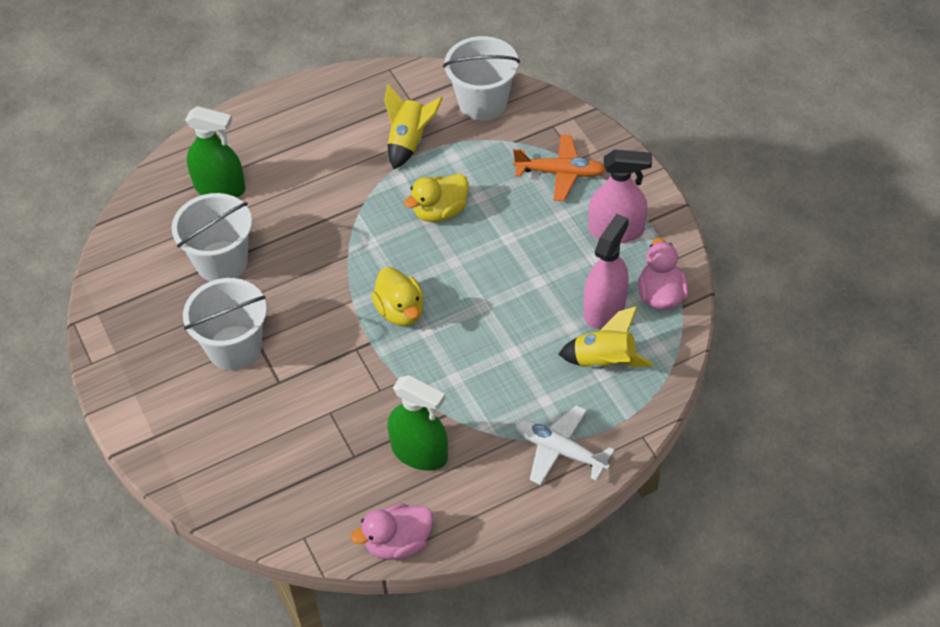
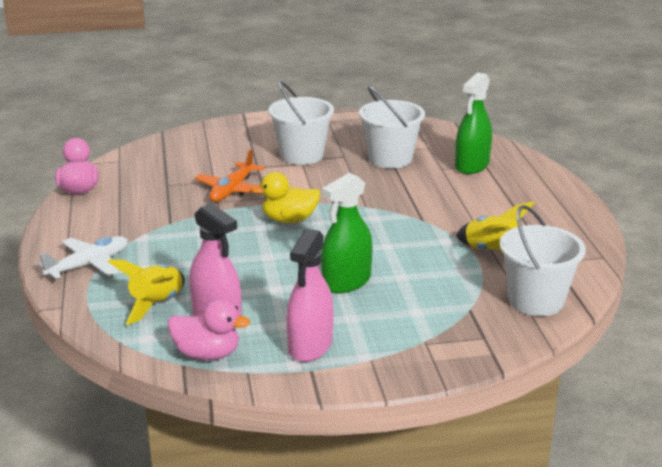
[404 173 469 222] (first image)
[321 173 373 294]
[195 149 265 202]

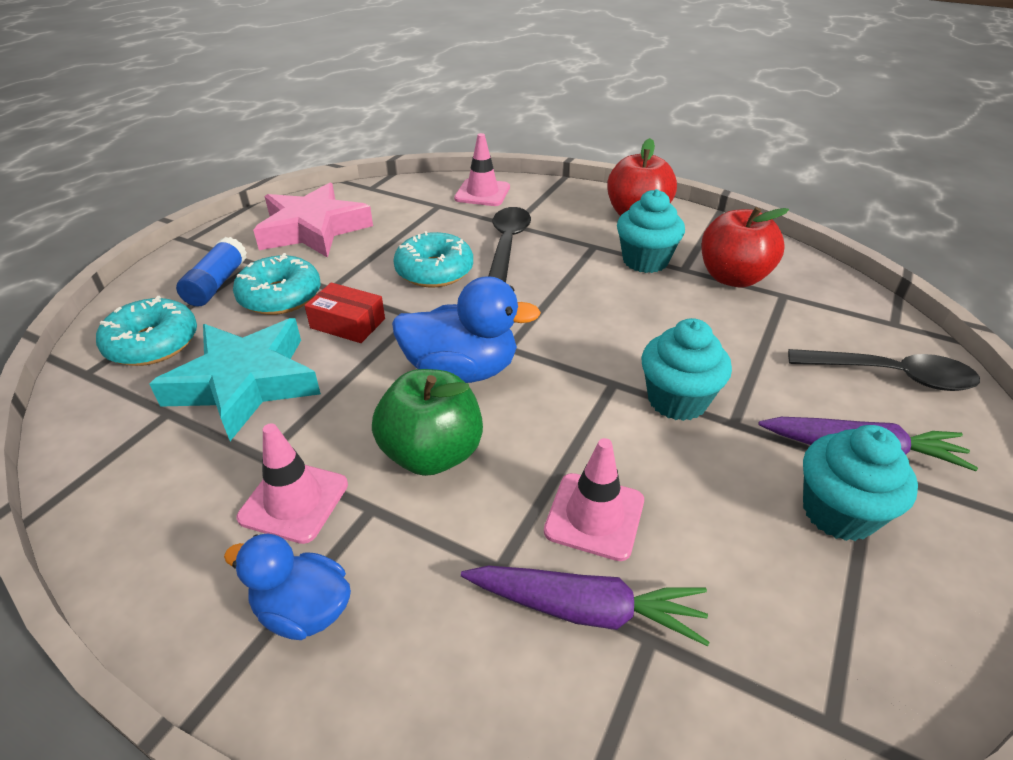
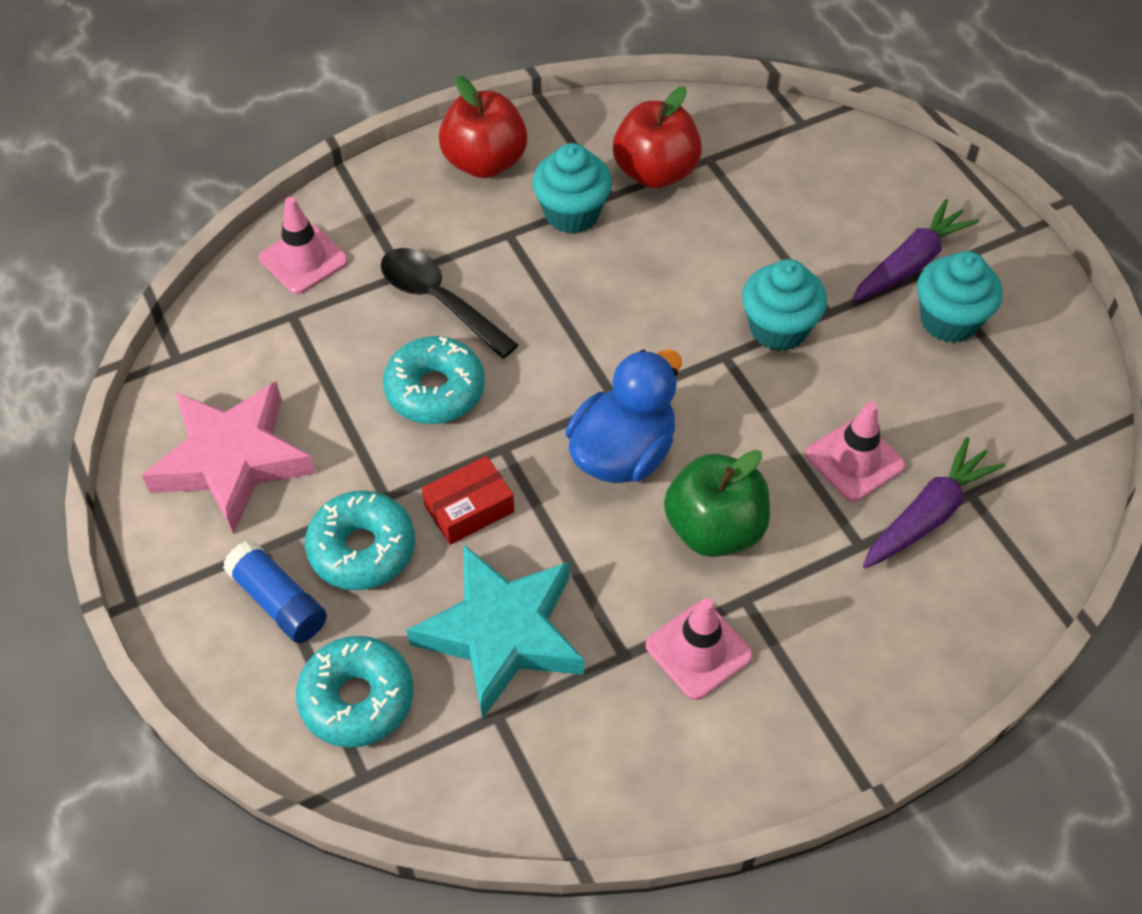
[224 534 351 640] (first image)
[788 349 980 391] (first image)

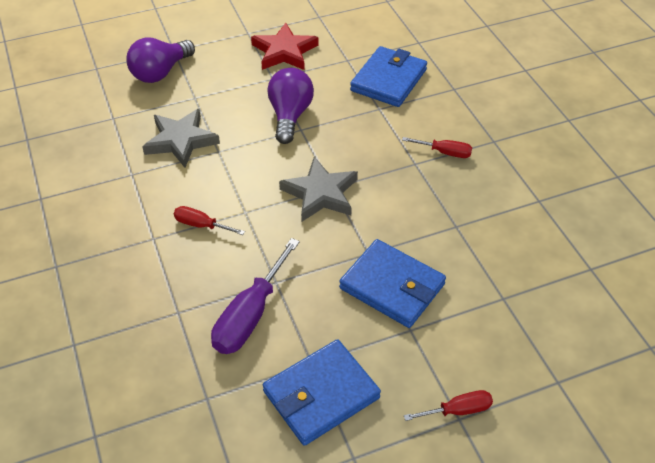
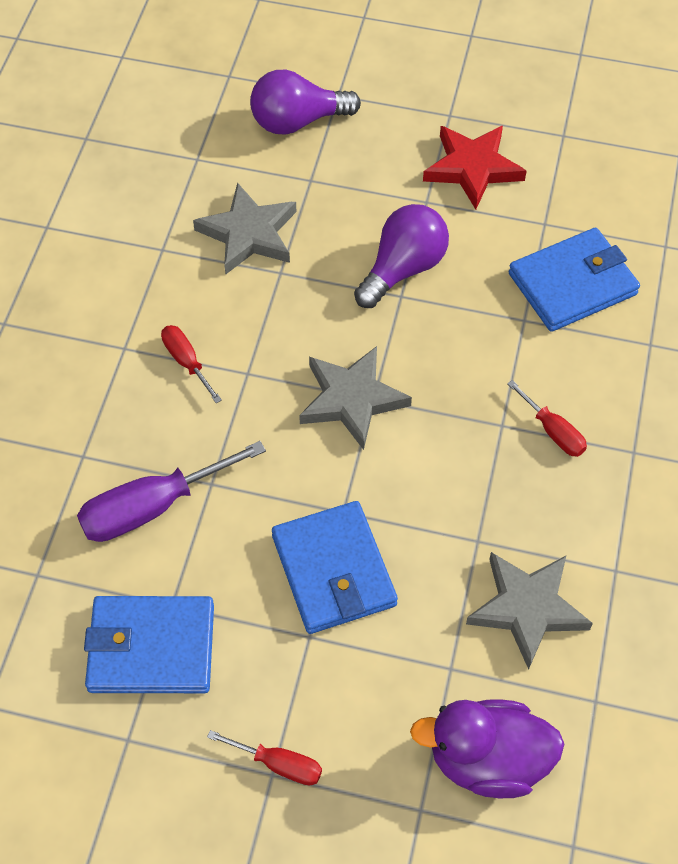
[410 699 564 798]
[466 552 593 670]

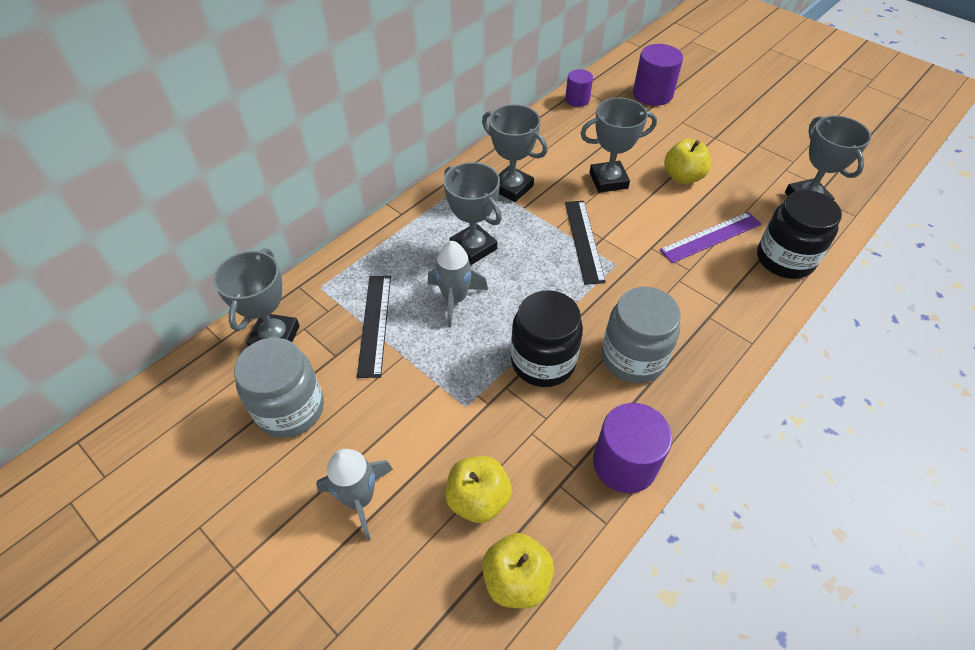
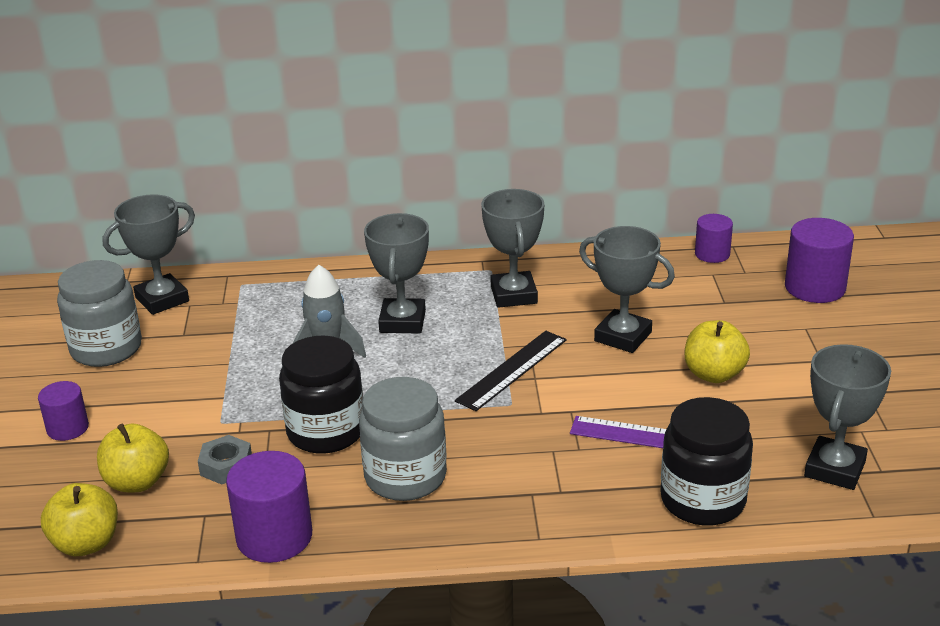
[357 276 391 378] (first image)
[198 435 252 485]
[38 381 89 441]

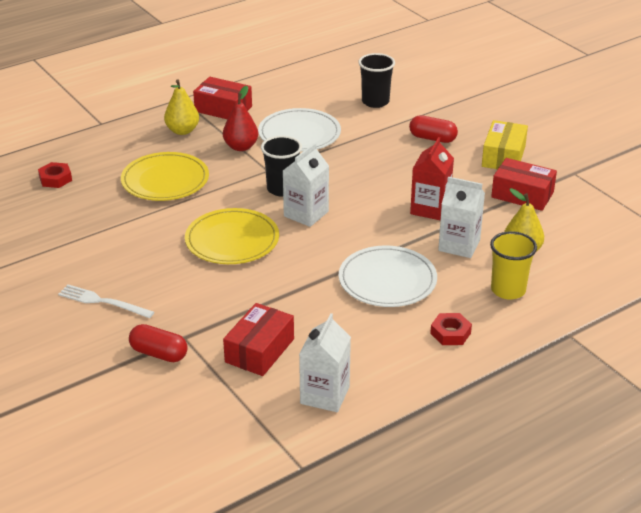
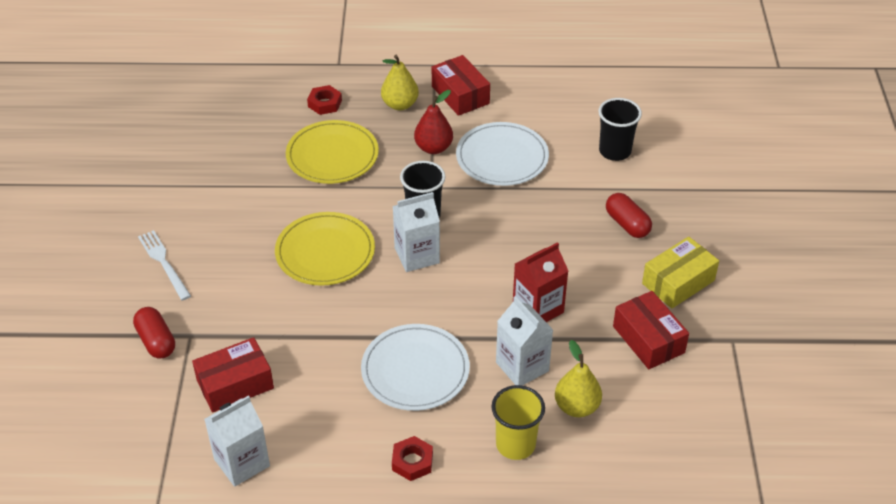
[307 85 342 115]

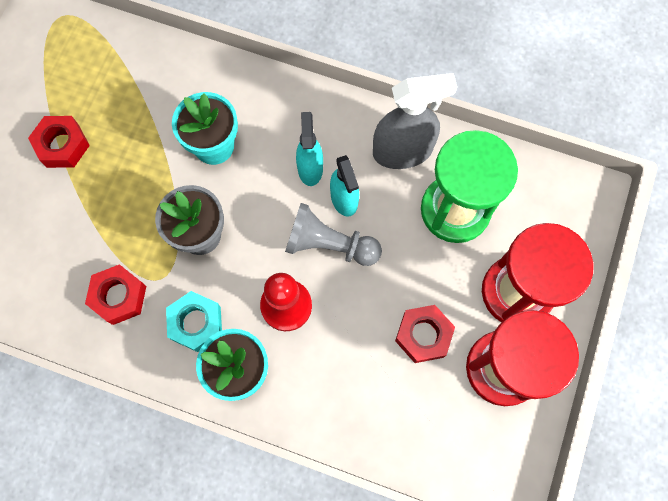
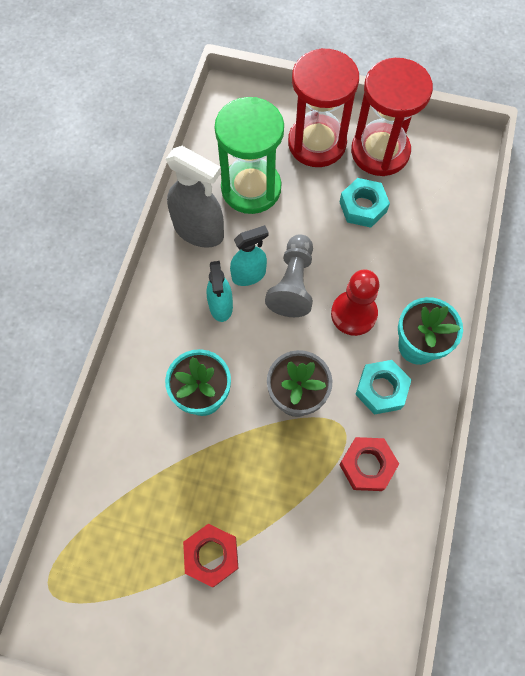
[340 178 390 228]
[207 261 233 322]
[166 146 224 248]

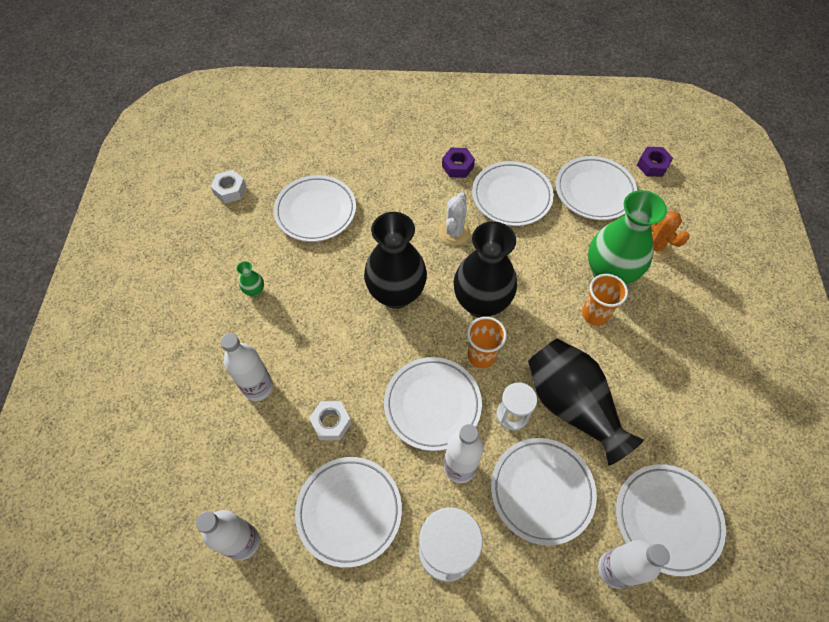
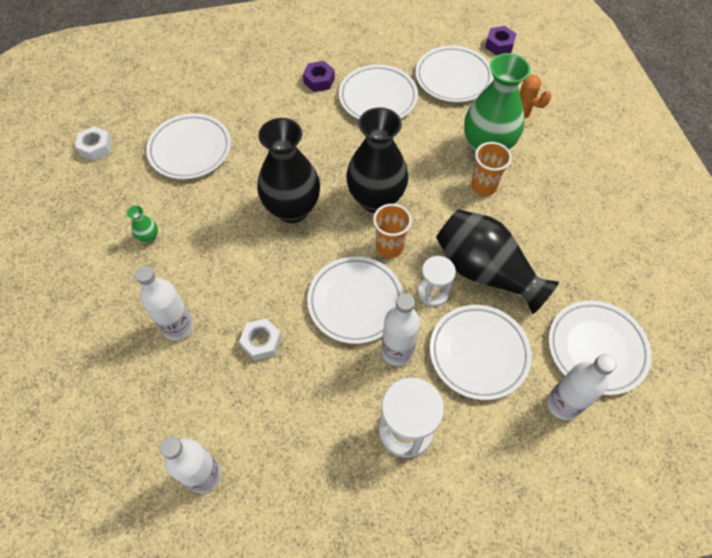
[295 457 402 568] (first image)
[438 192 471 245] (first image)

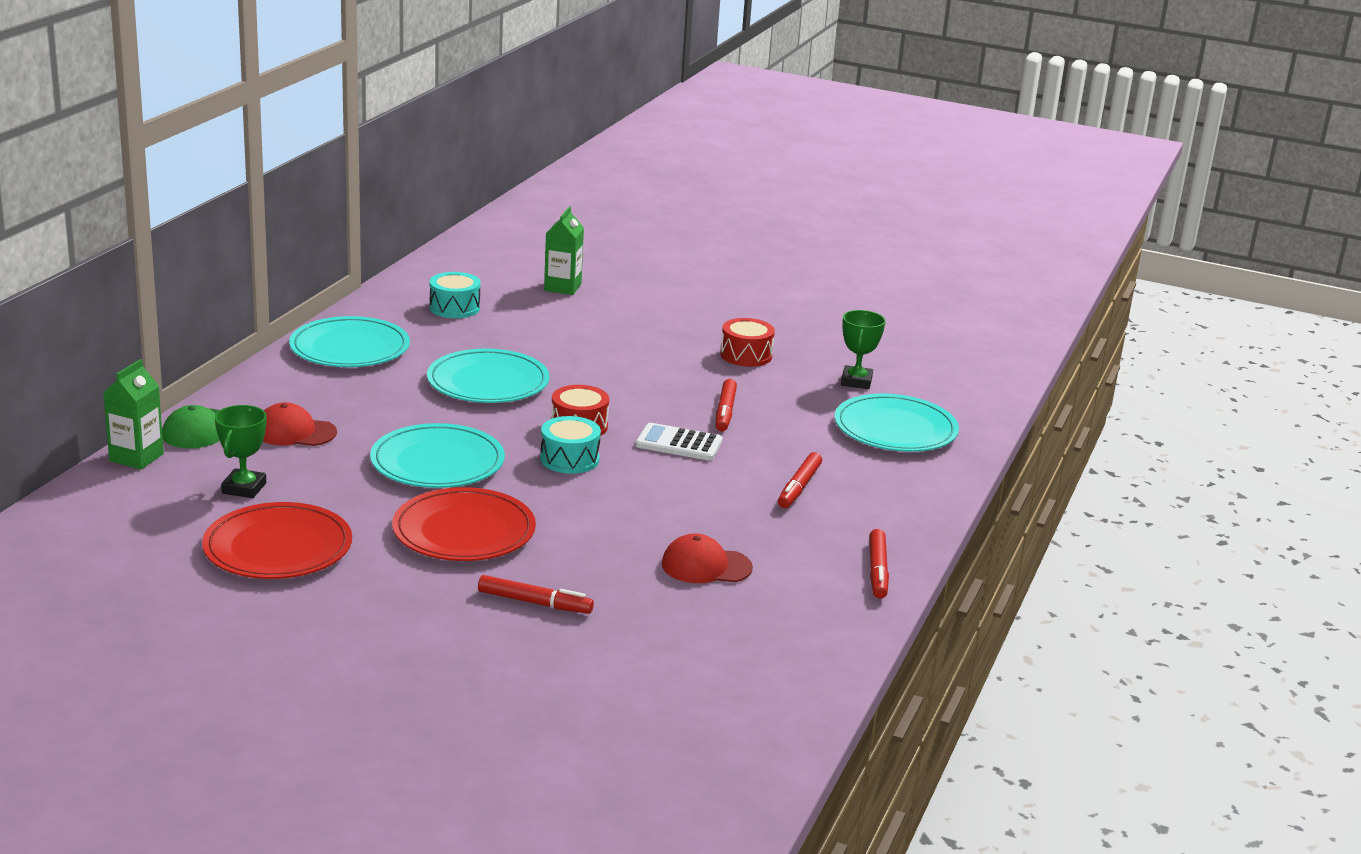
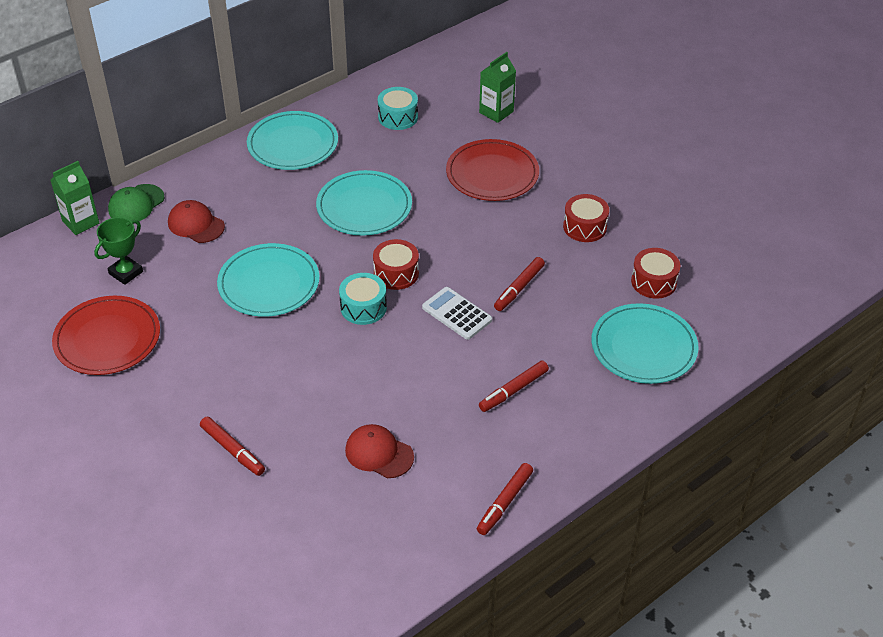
[446 139 539 201]
[631 248 680 299]

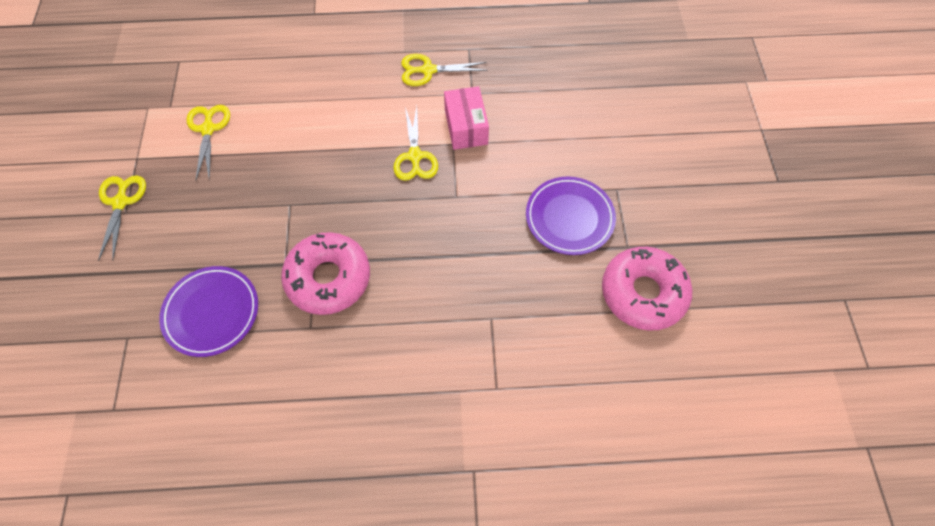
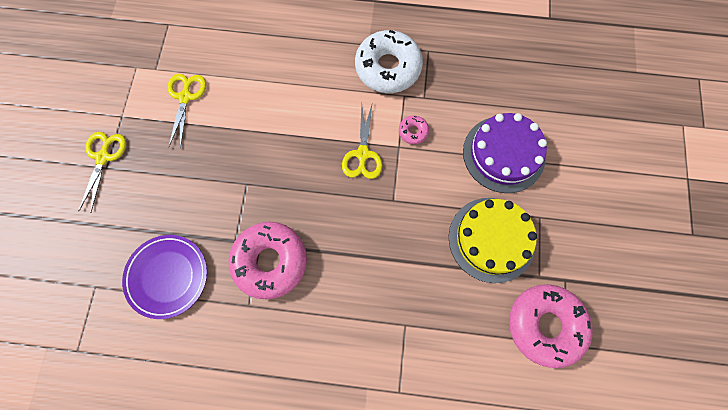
[463 113 547 193]
[355 30 423 93]
[399 115 429 144]
[449 198 537 283]

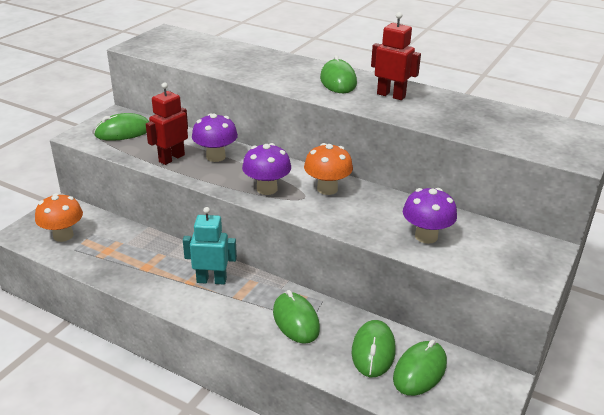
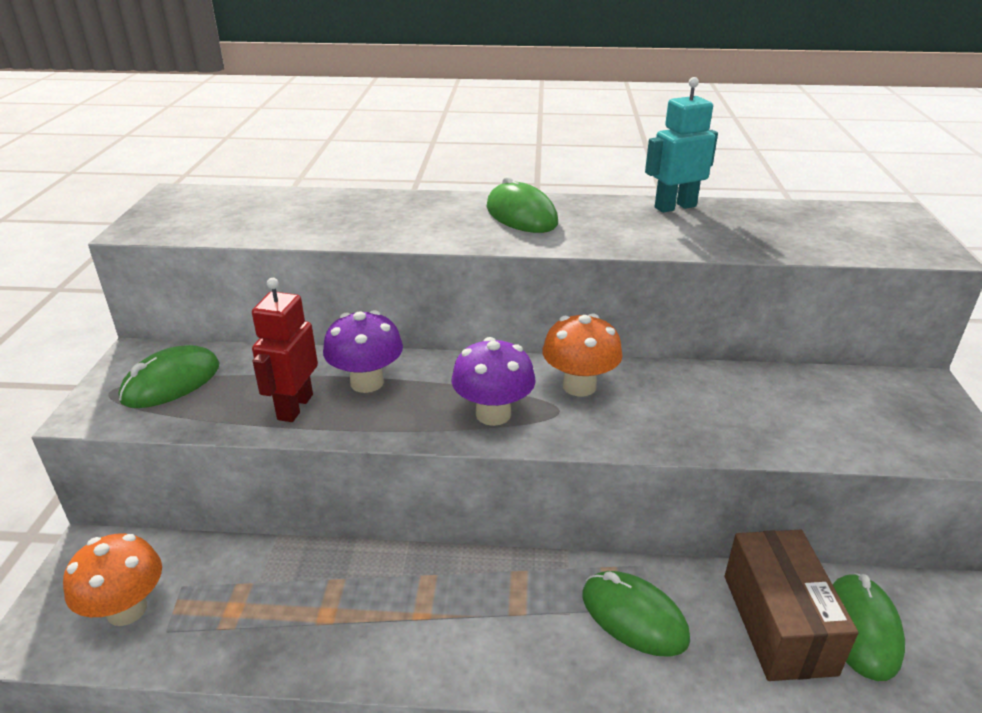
[371 12 421 100] (first image)
[403 188 457 244] (first image)
[645 77 718 213]
[725 530 859 681]

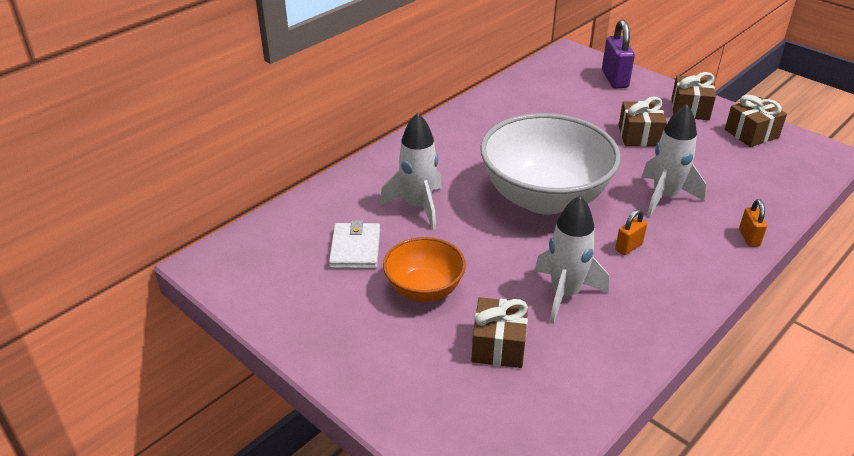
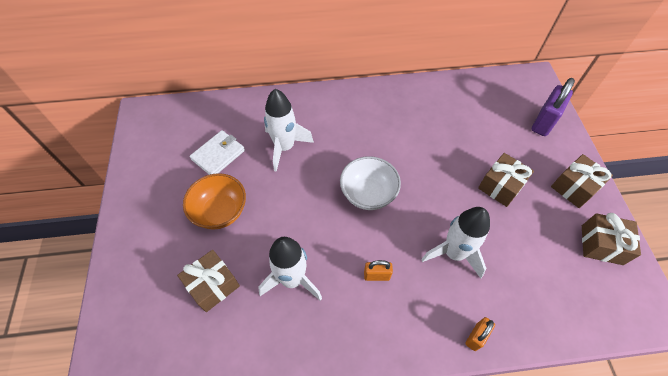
[340 156 401 210]

